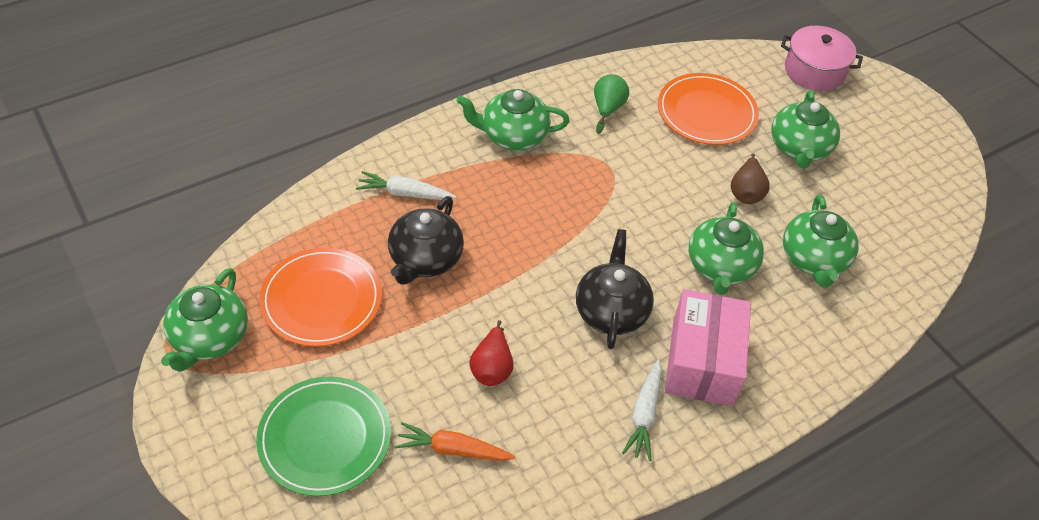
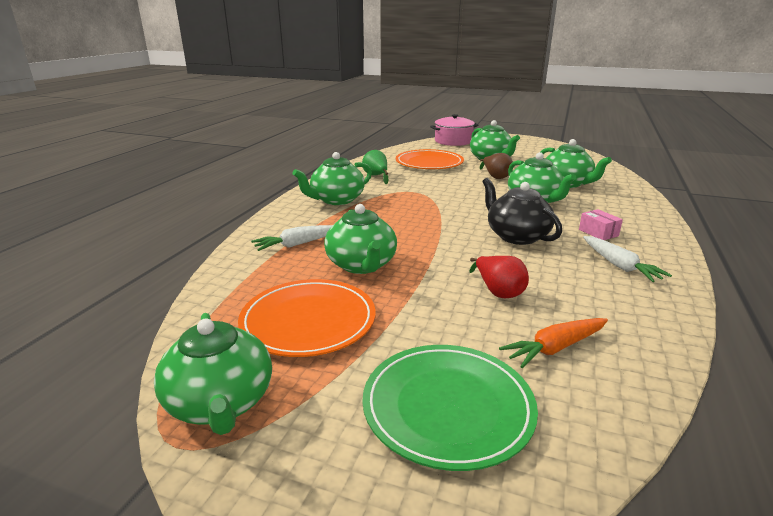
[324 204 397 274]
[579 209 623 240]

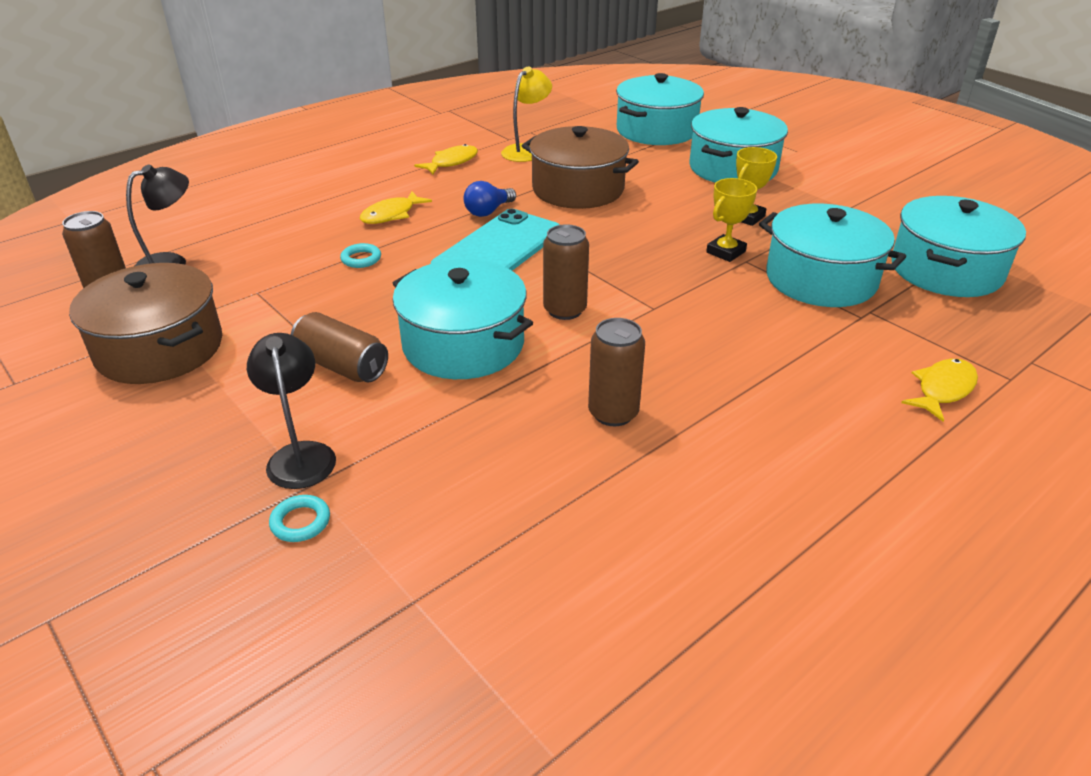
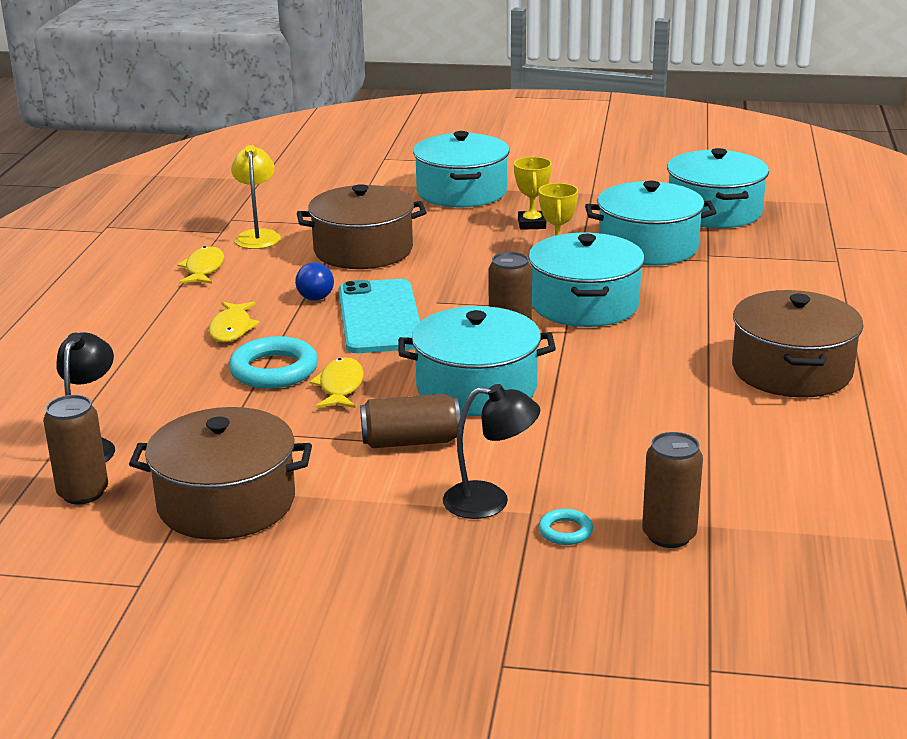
[732 290 864 398]
[642 432 703 548]
[528 232 645 327]
[310 357 364 408]
[443 384 540 519]
[229 336 318 389]

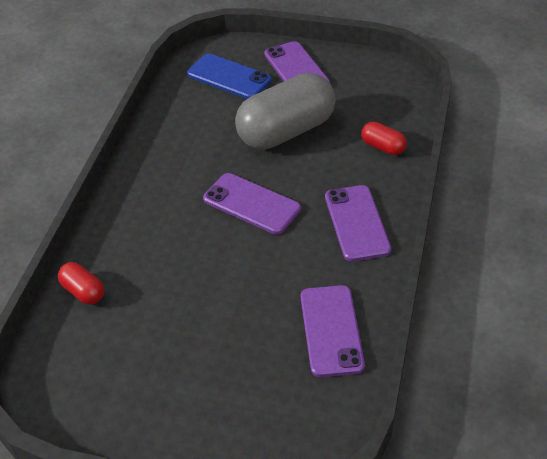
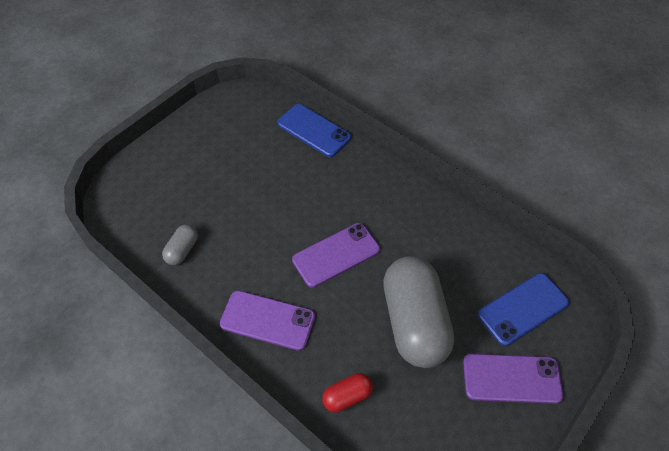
[277 104 351 157]
[162 224 198 265]

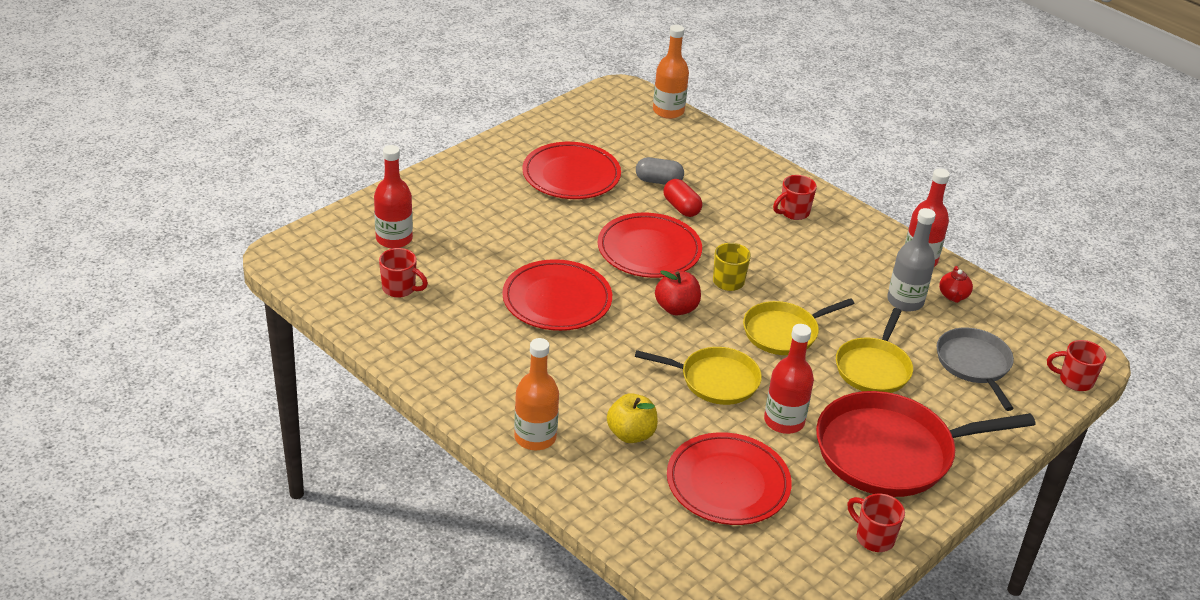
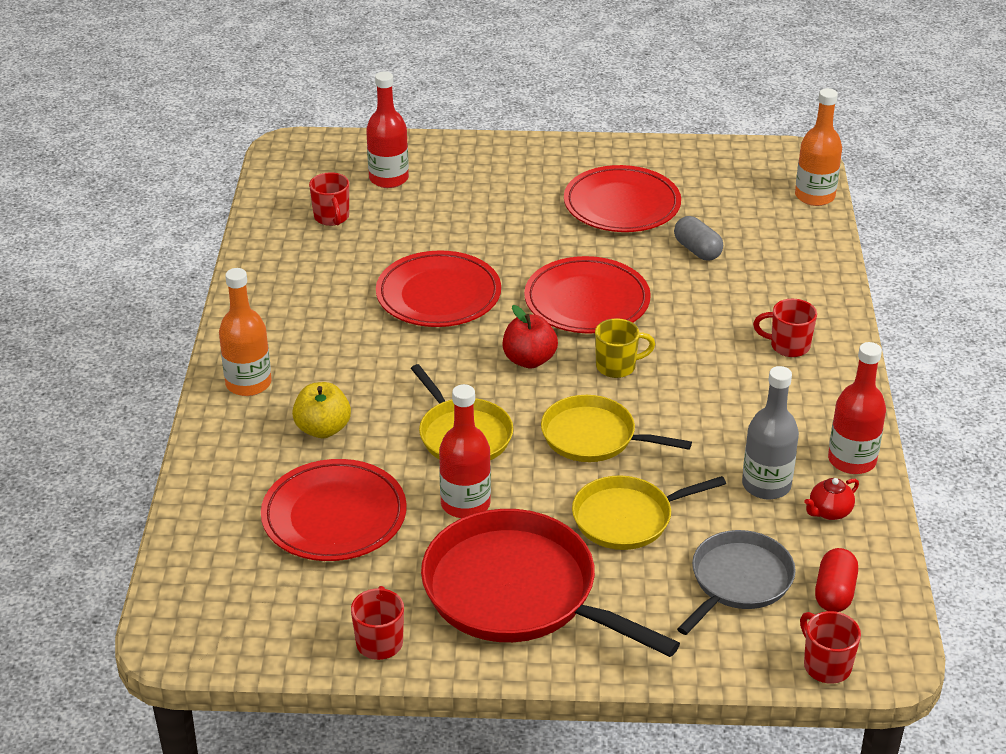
[815 548 858 612]

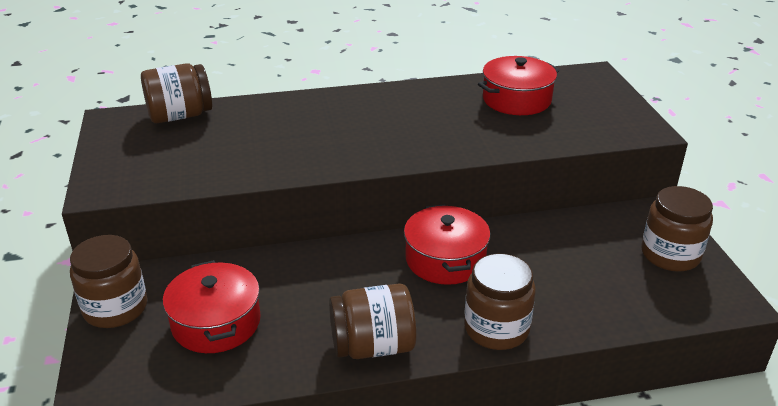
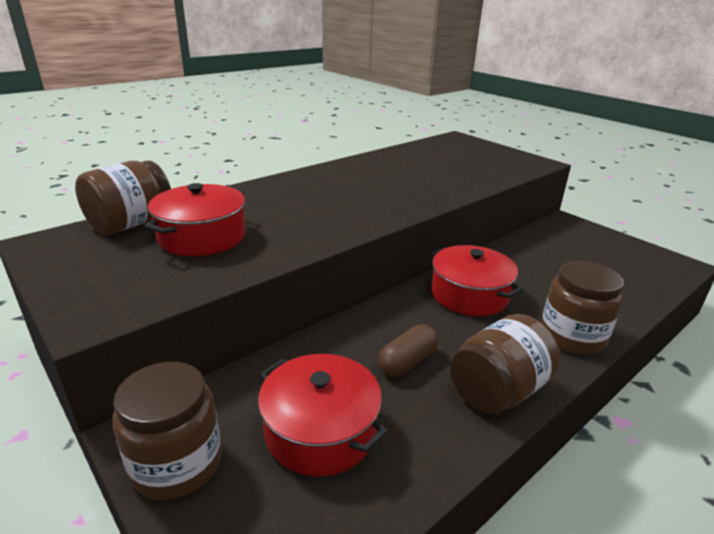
[641 186 713 272] (first image)
[378 324 438 377]
[144 183 246 256]

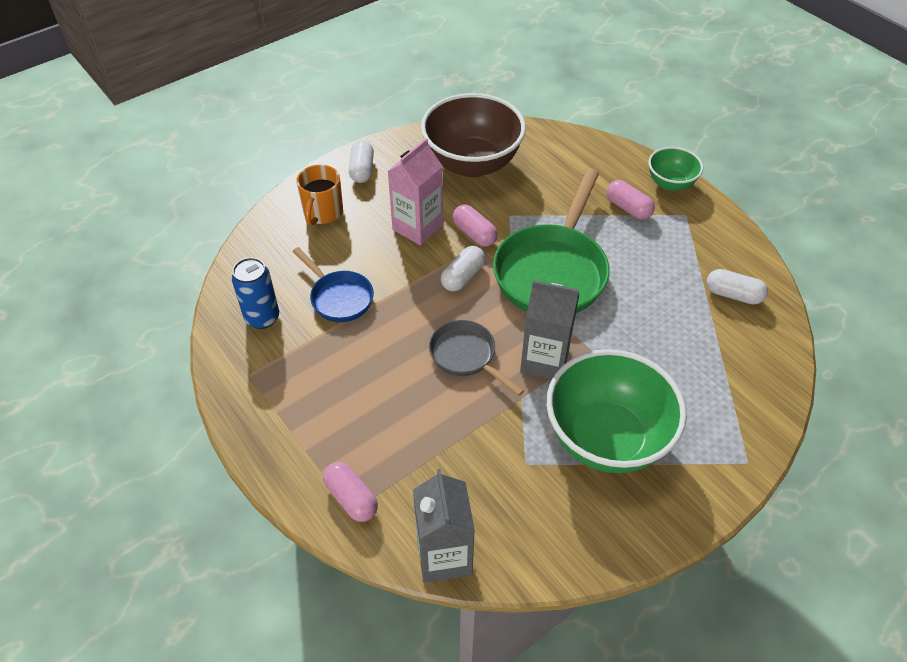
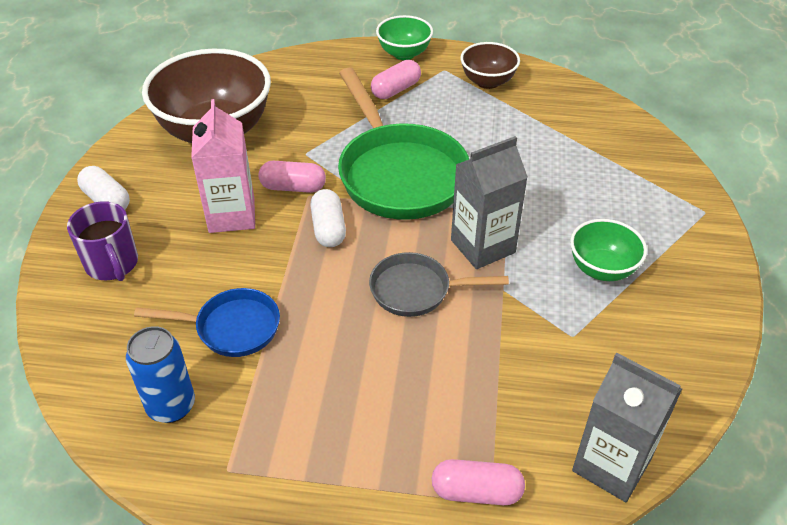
[706 269 768 305] (first image)
[460 42 520 89]
[67 201 138 281]
[371 60 421 99]
[570 219 647 281]

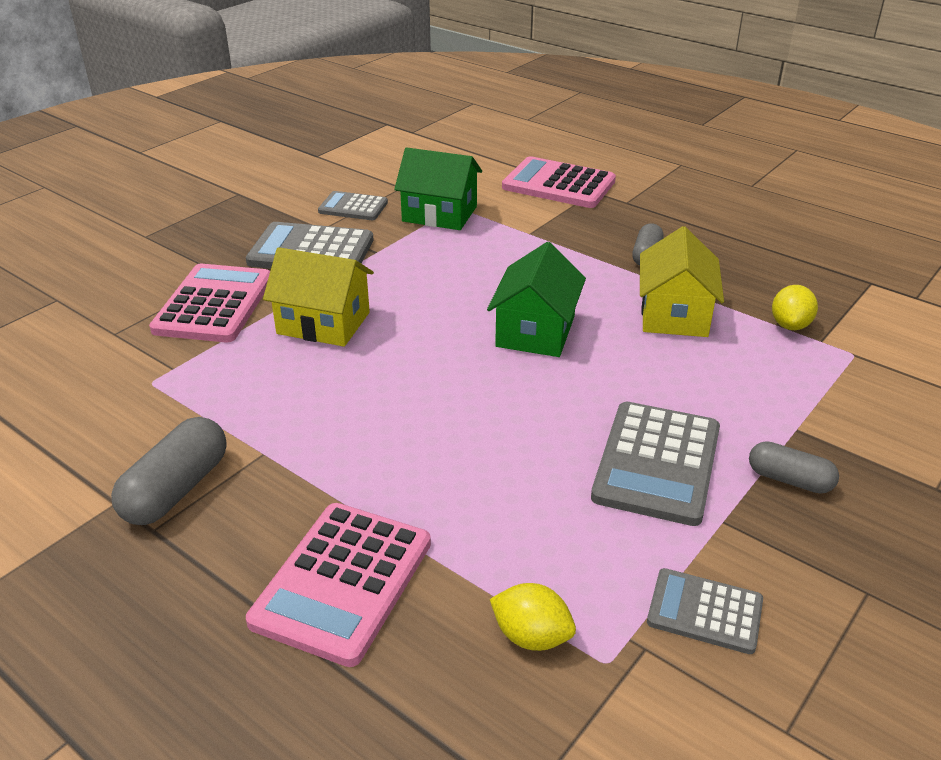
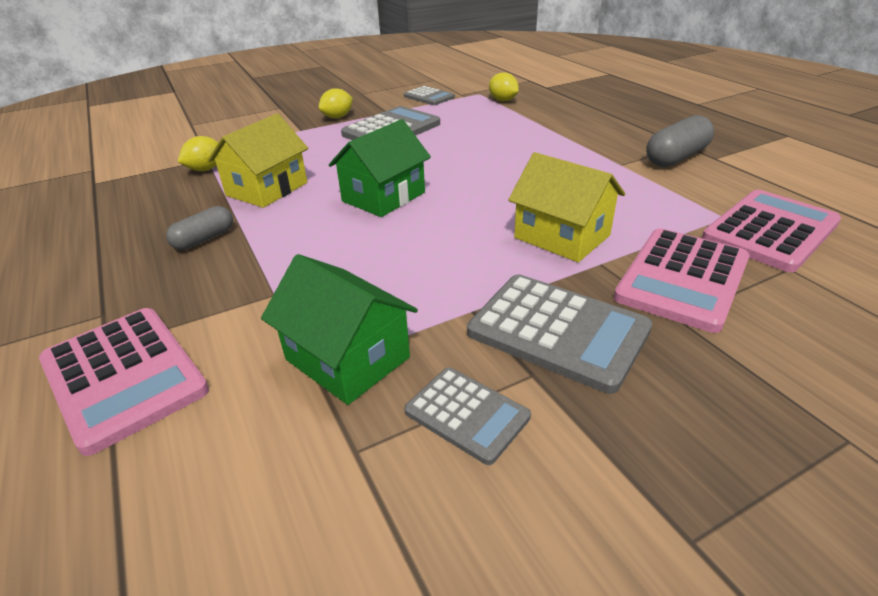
[702 190 841 272]
[319 88 353 118]

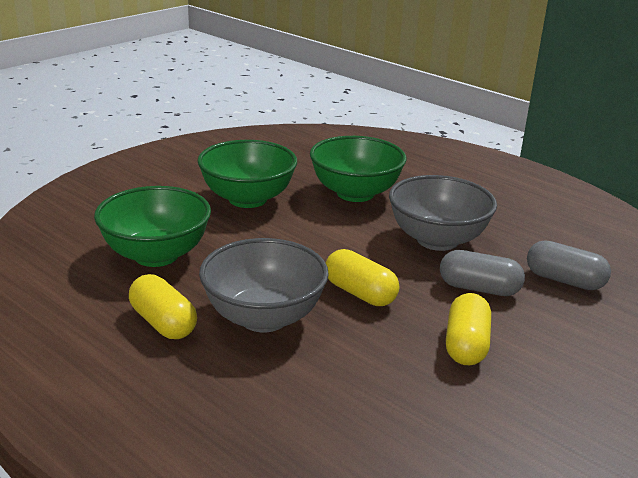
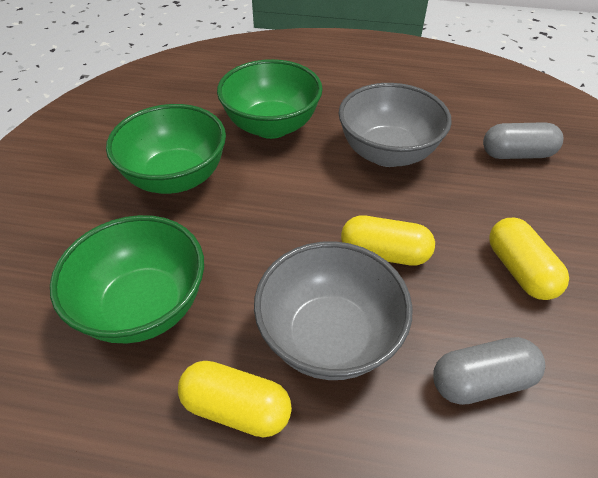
[433 337 545 405]

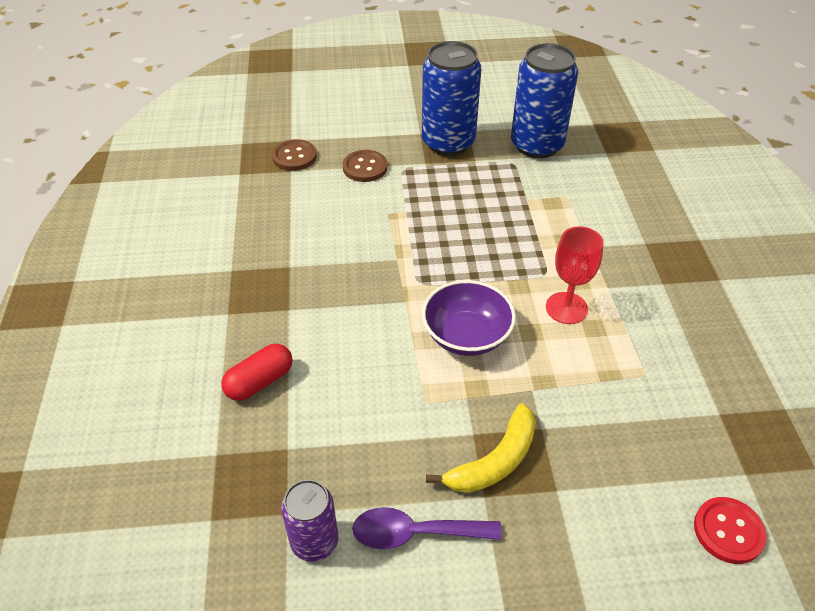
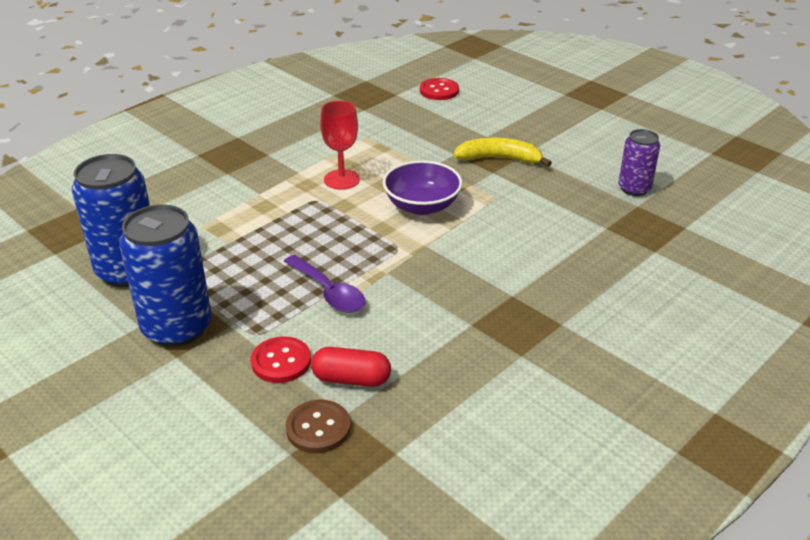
[311 347 391 387]
[284 255 366 313]
[251 336 311 383]

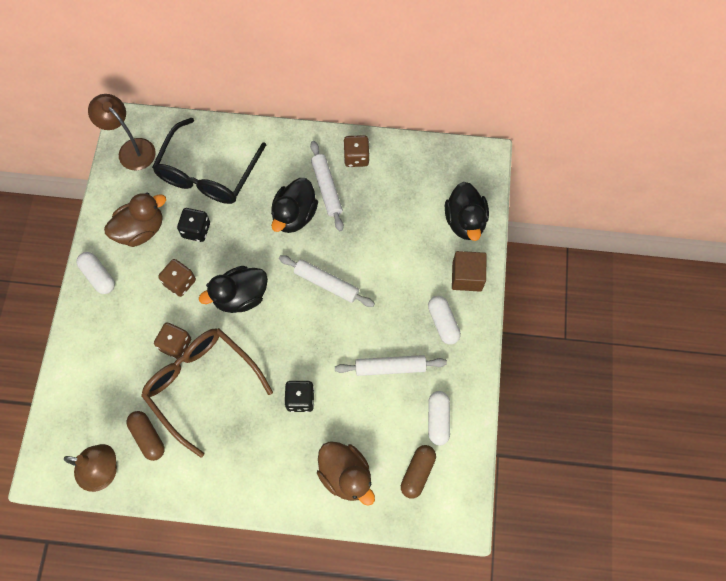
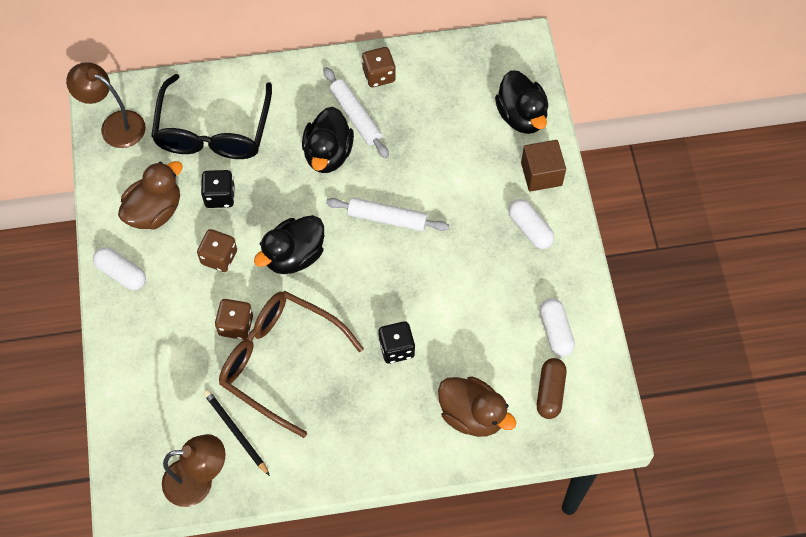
[335 355 447 376] (first image)
[204 390 270 476]

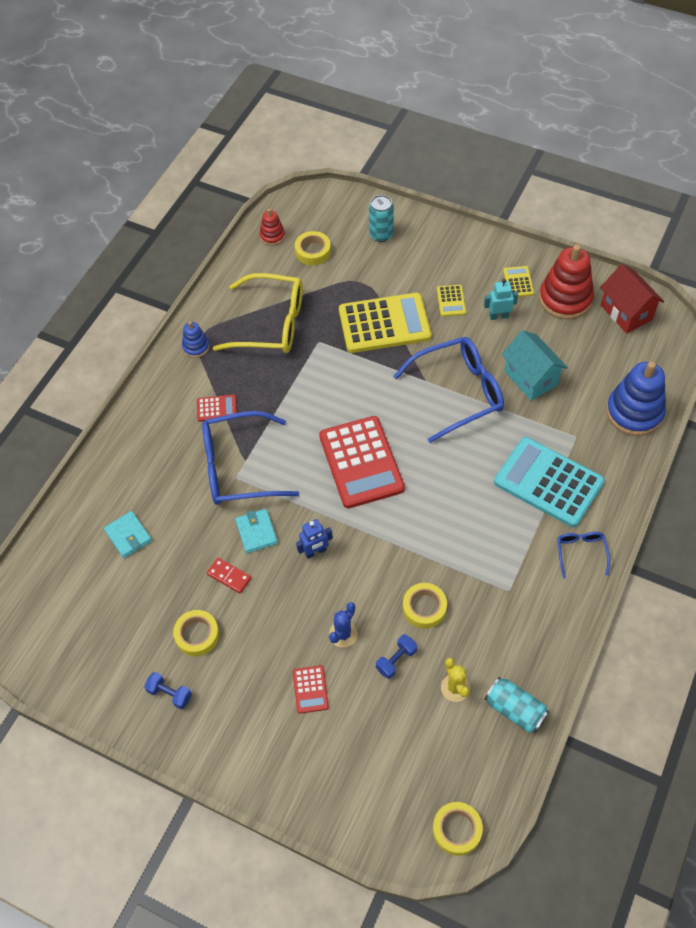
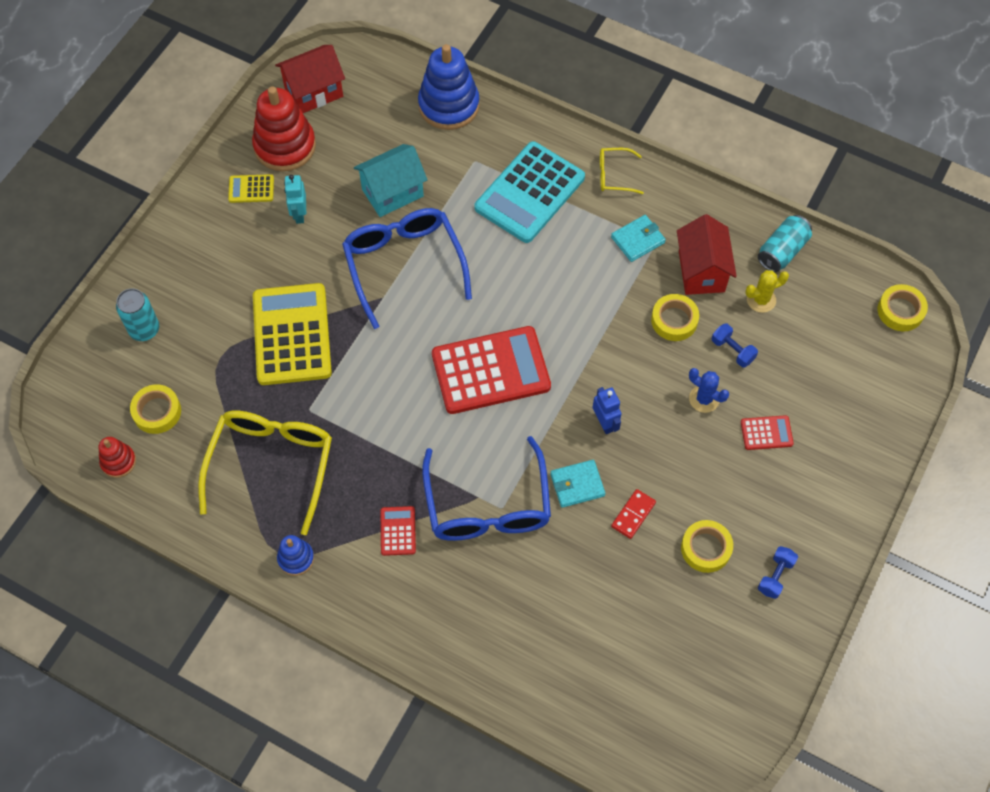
[437 285 466 317] (first image)
[677 214 737 295]
[611 215 666 262]
[600 148 644 194]

